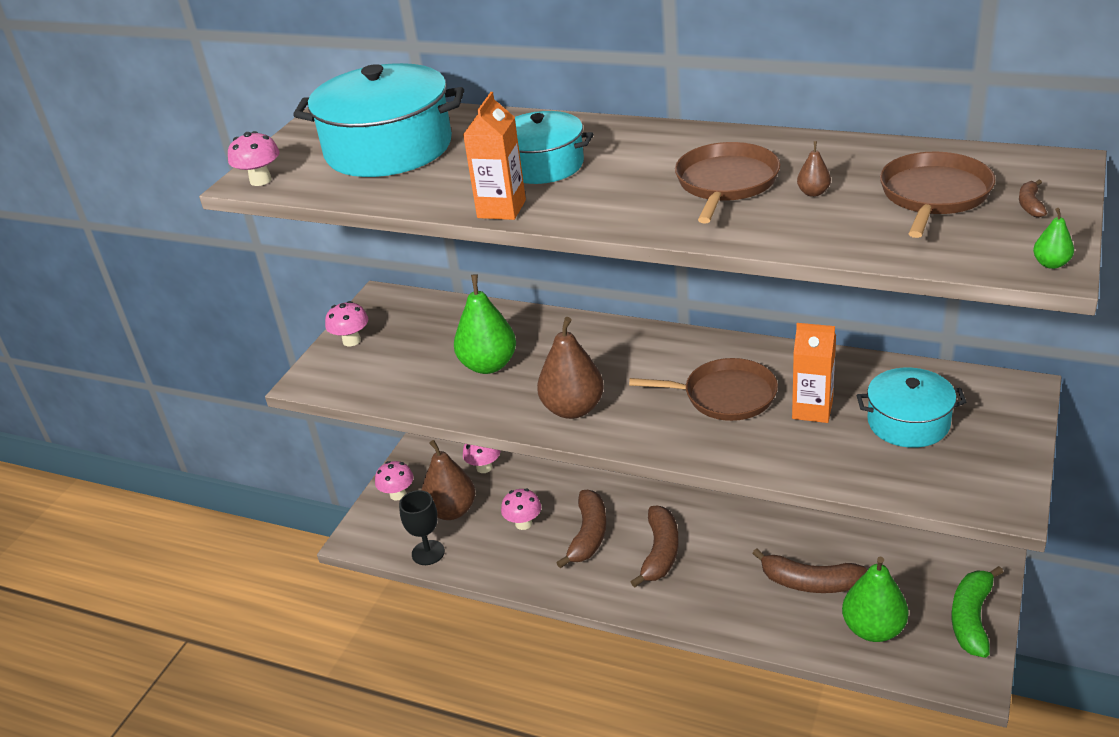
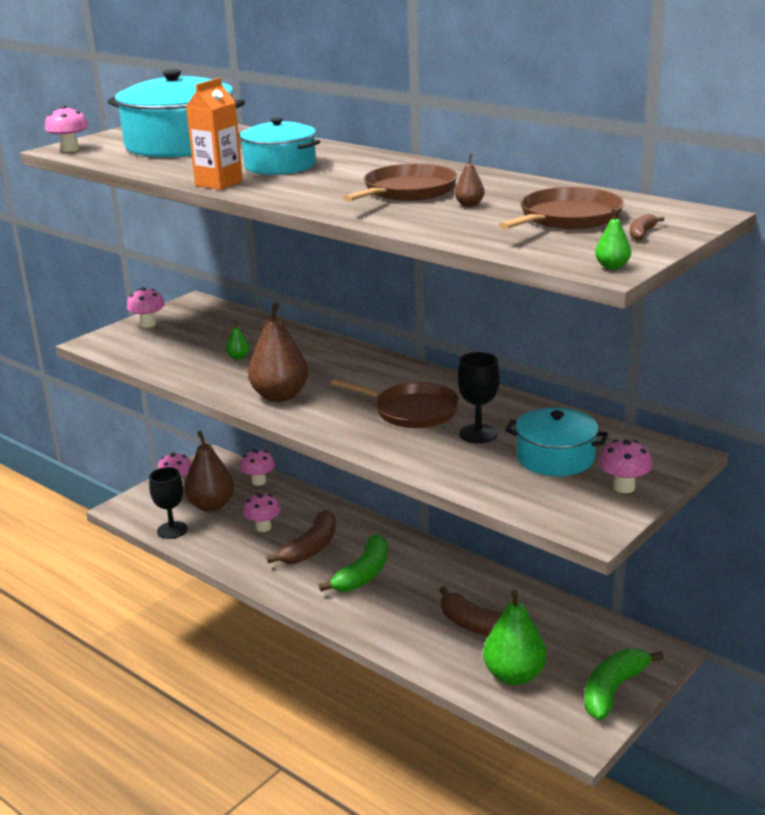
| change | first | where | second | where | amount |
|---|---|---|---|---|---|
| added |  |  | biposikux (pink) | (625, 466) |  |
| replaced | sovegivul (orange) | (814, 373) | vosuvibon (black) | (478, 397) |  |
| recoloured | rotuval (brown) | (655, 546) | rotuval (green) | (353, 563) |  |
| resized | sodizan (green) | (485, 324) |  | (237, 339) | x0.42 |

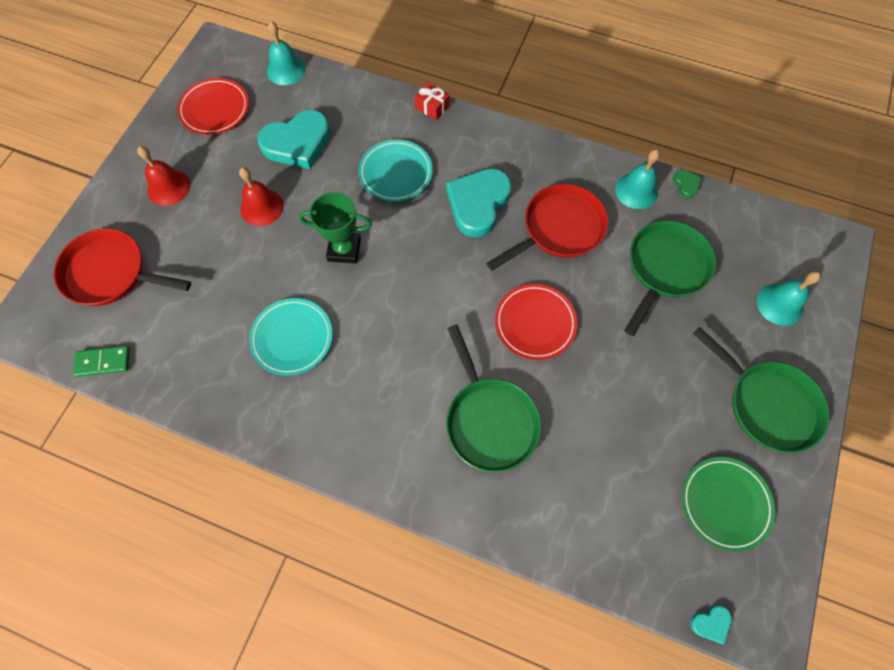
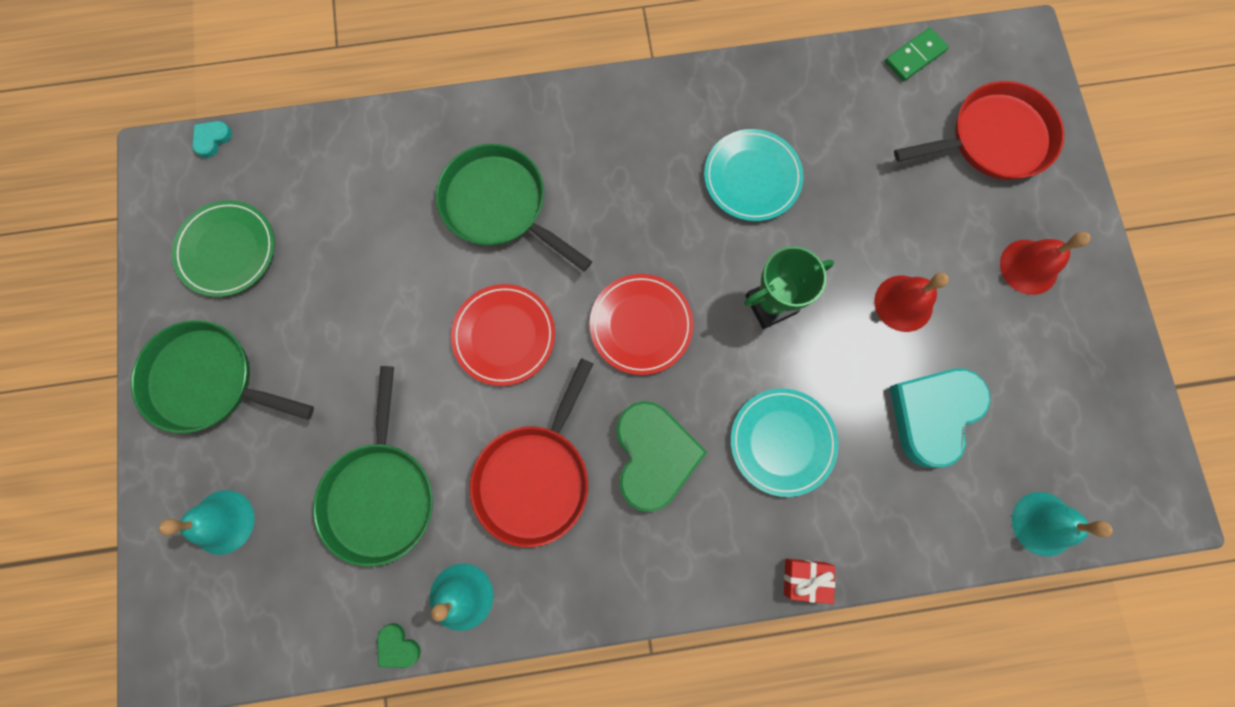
| change | first | where | second | where | amount |
|---|---|---|---|---|---|
| moved | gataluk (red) | (213, 106) |  | (641, 324) |  |
| recoloured | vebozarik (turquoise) | (479, 203) | vebozarik (green) | (662, 456) |  |

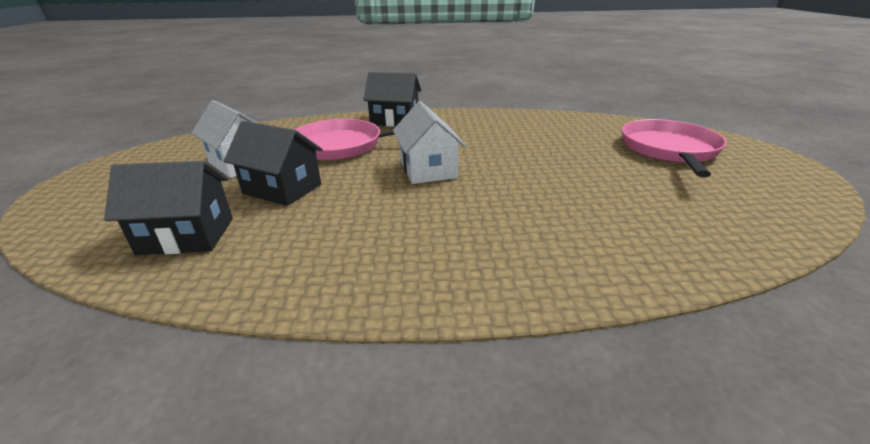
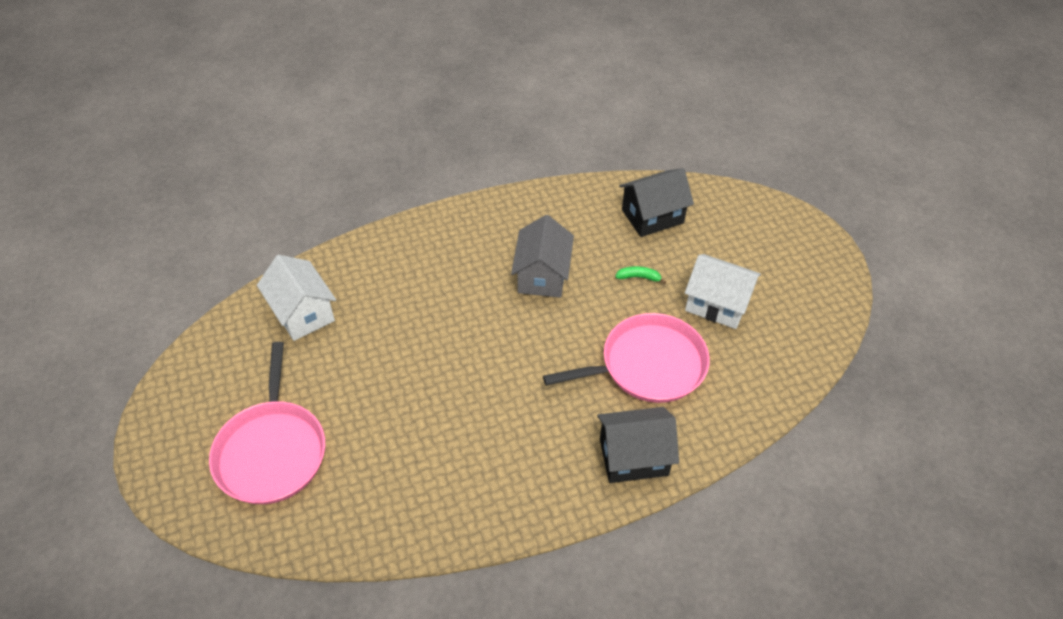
| change | first | where | second | where | amount |
|---|---|---|---|---|---|
| added |  |  | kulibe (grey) | (542, 256) |  |
| moved | kulibe (white) | (429, 142) |  | (296, 298) |  |
| replaced | kulibe (black) | (273, 163) | rotuval (green) | (640, 275) |  |

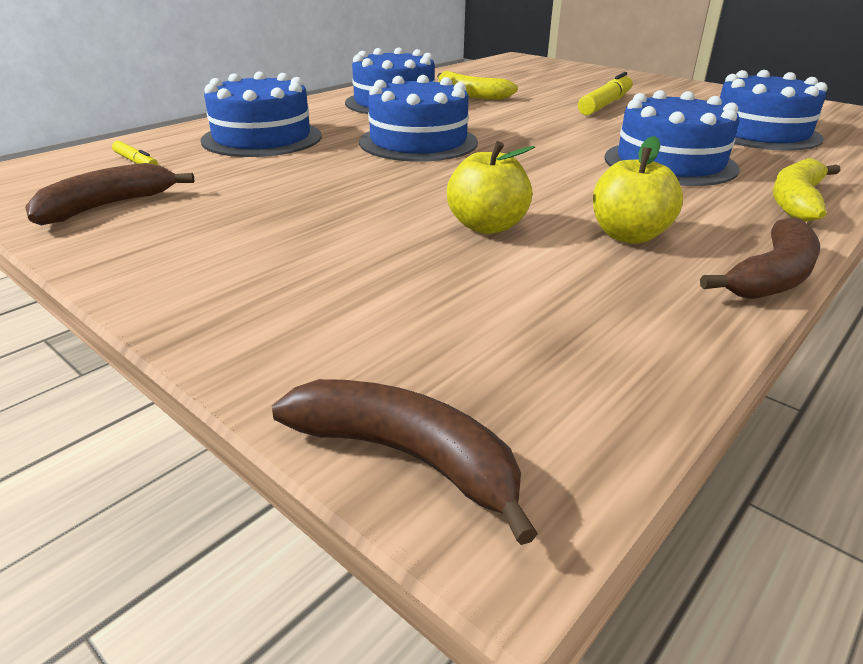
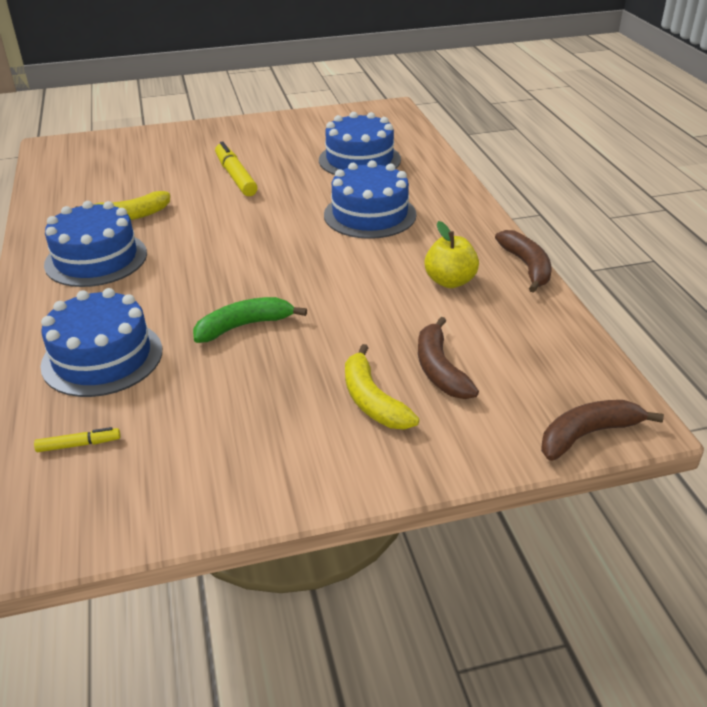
| change | first | where | second | where | amount |
|---|---|---|---|---|---|
| removed | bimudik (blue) | (418, 118) |  |  |  |
| removed | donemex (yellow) | (491, 187) |  |  |  |
| added |  |  | rotuval (green) | (250, 320) |  |
| moved | rotuval (brown) | (109, 194) |  | (448, 358) |  |
| moved | rotuval (yellow) | (806, 190) |  | (382, 386) |  |

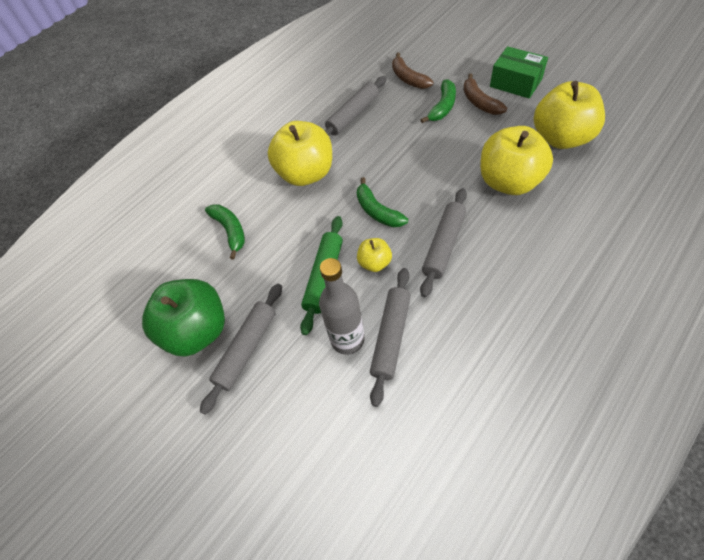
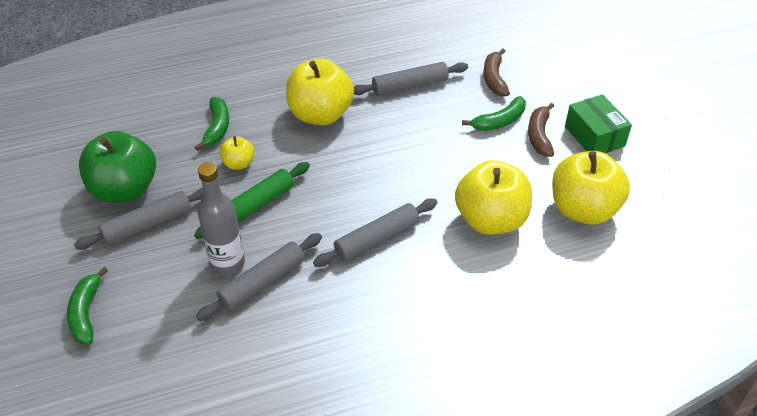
| change | first | where | second | where | amount |
|---|---|---|---|---|---|
| moved | rotuval (green) | (382, 202) |  | (87, 305) |  |
| moved | donemex (yellow) | (374, 255) |  | (237, 153) |  |

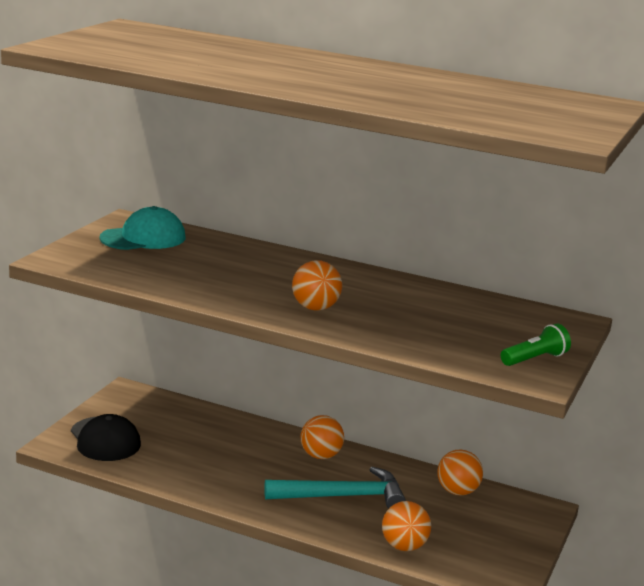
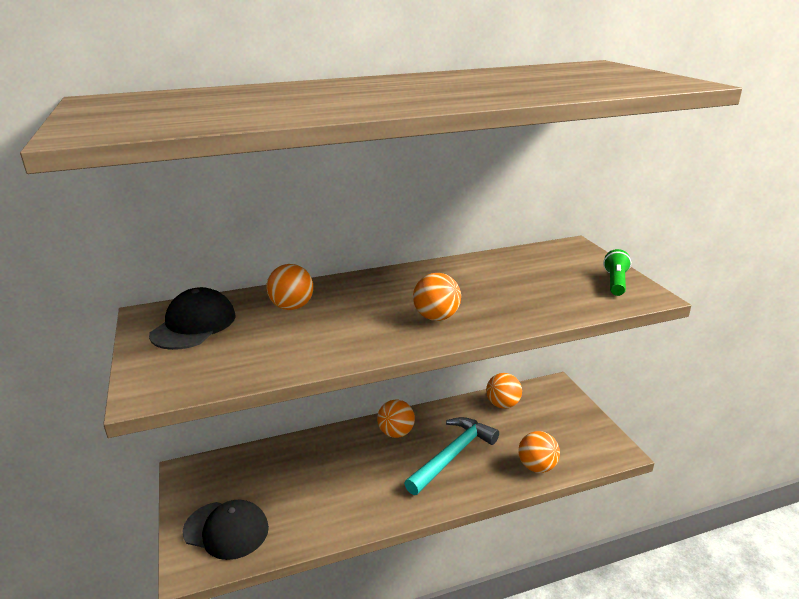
| change | first | where | second | where | amount |
|---|---|---|---|---|---|
| added |  |  | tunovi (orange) | (289, 287) |  |
| recoloured | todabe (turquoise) | (142, 228) | todabe (black) | (192, 318) |  |

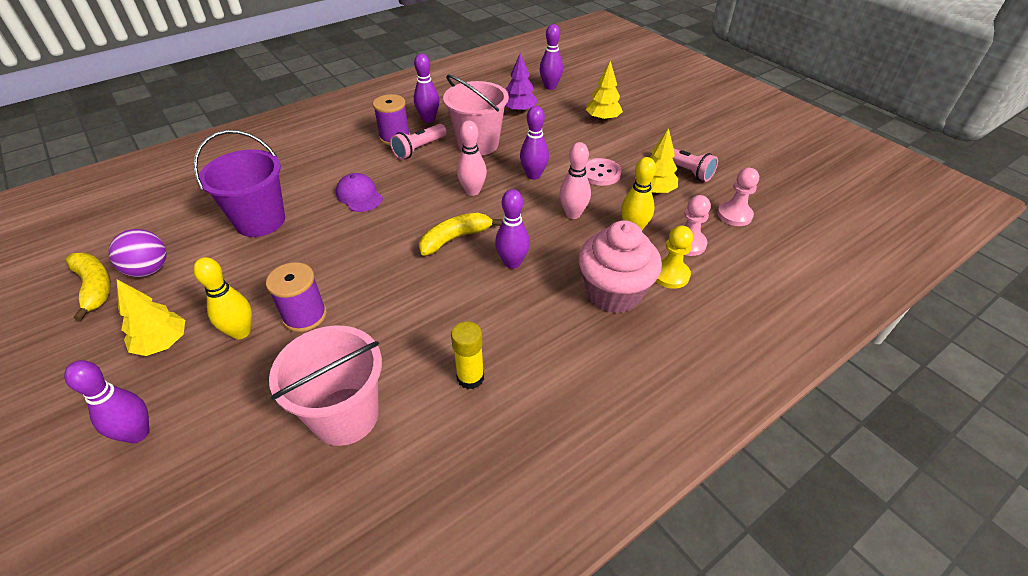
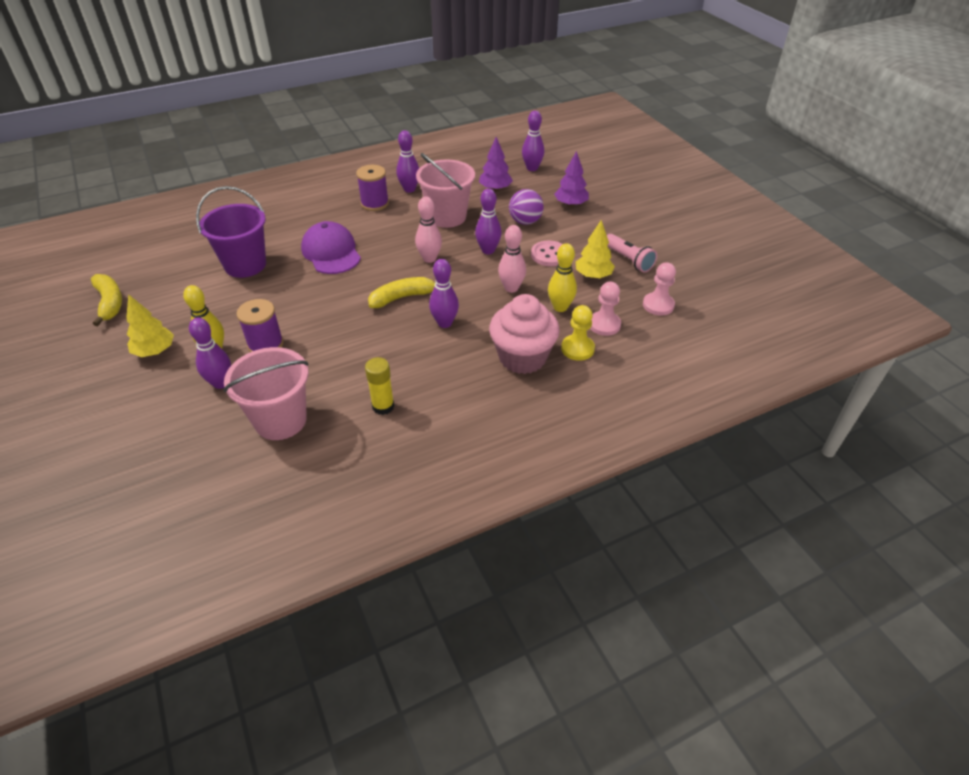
| change | first | where | second | where | amount |
|---|---|---|---|---|---|
| removed | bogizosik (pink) | (418, 142) |  |  |  |
| moved | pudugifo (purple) | (106, 401) |  | (210, 353) |  |
| moved | tunovi (purple) | (137, 253) |  | (526, 207) |  |
| recoloured | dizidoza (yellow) | (604, 91) | dizidoza (purple) | (571, 179) |  |
| resized | todabe (purple) | (359, 192) |  | (331, 247) | x1.53 |

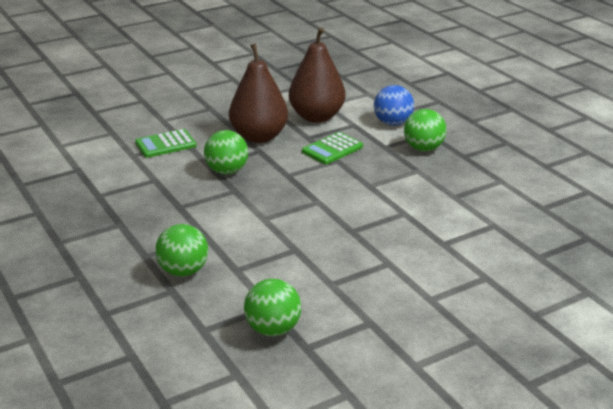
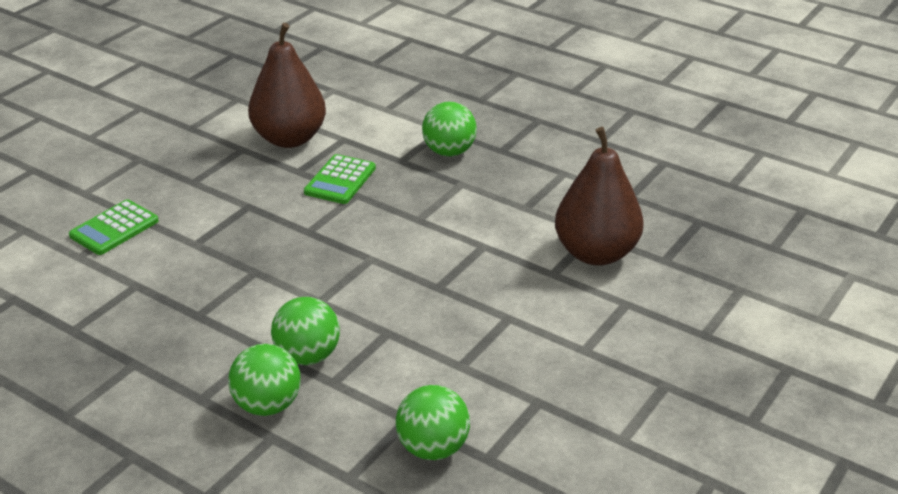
| change | first | where | second | where | amount |
|---|---|---|---|---|---|
| removed | tunovi (blue) | (394, 105) |  |  |  |
| moved | tunovi (green) | (226, 152) |  | (305, 331) |  |
| moved | sodizan (brown) | (258, 93) |  | (599, 196) |  |

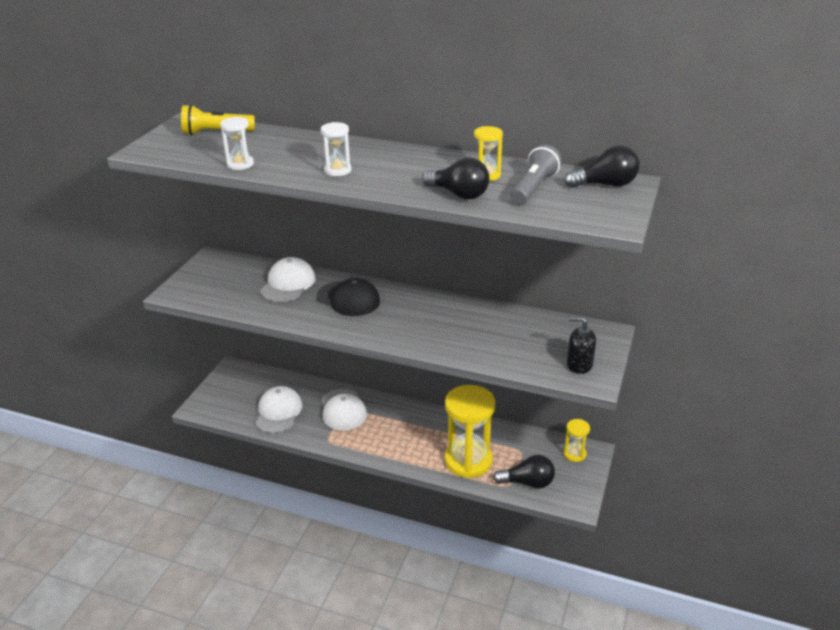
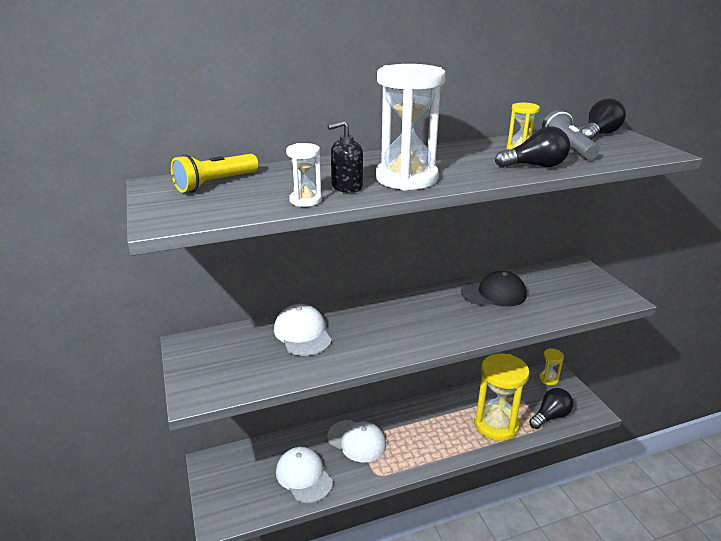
| change | first | where | second | where | amount |
|---|---|---|---|---|---|
| moved | todabe (black) | (348, 297) |  | (494, 289) |  |
| moved | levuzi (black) | (581, 345) |  | (345, 156) |  |
| resized | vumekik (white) | (336, 149) |  | (411, 127) | x2.11 |

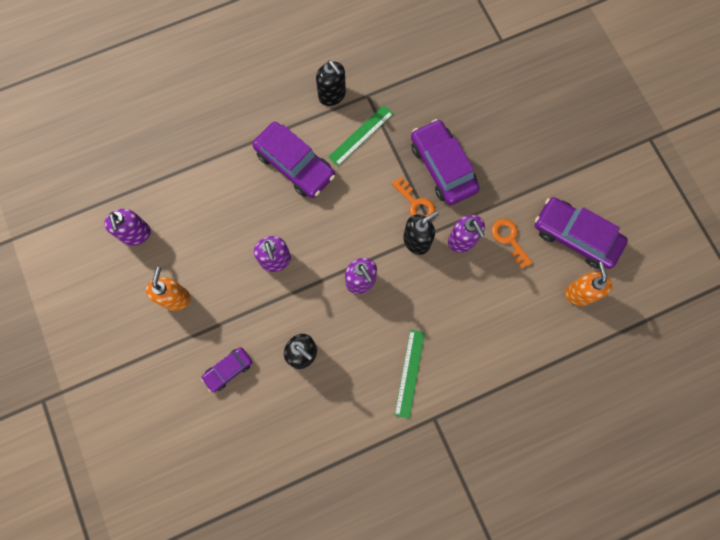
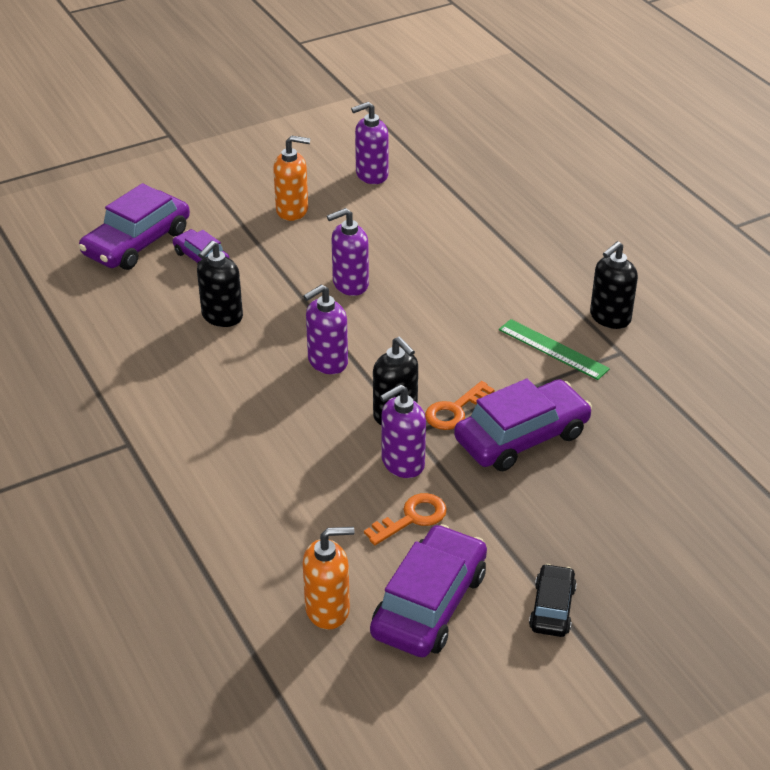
| change | first | where | second | where | amount |
|---|---|---|---|---|---|
| removed | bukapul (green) | (409, 374) |  |  |  |
| added |  |  | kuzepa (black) | (553, 600) |  |
| moved | kuzepa (purple) | (293, 160) |  | (134, 226) |  |

